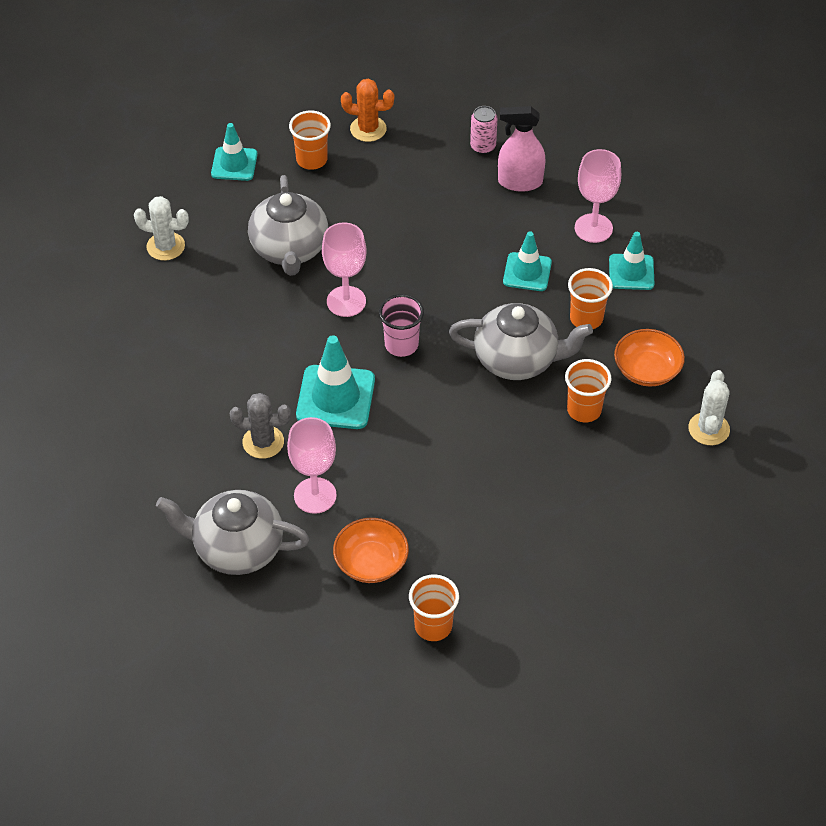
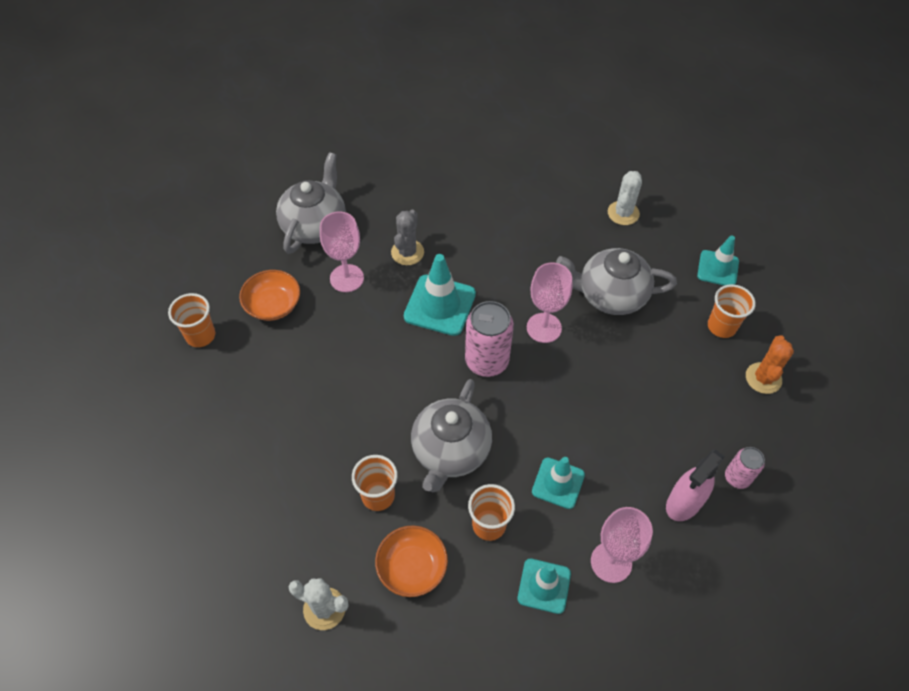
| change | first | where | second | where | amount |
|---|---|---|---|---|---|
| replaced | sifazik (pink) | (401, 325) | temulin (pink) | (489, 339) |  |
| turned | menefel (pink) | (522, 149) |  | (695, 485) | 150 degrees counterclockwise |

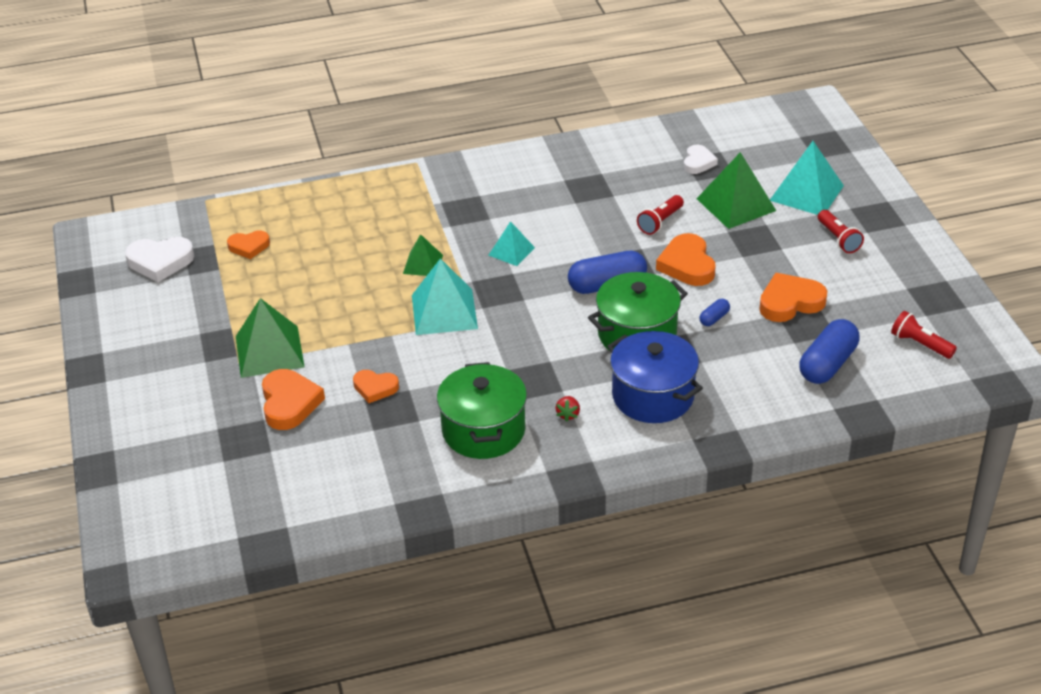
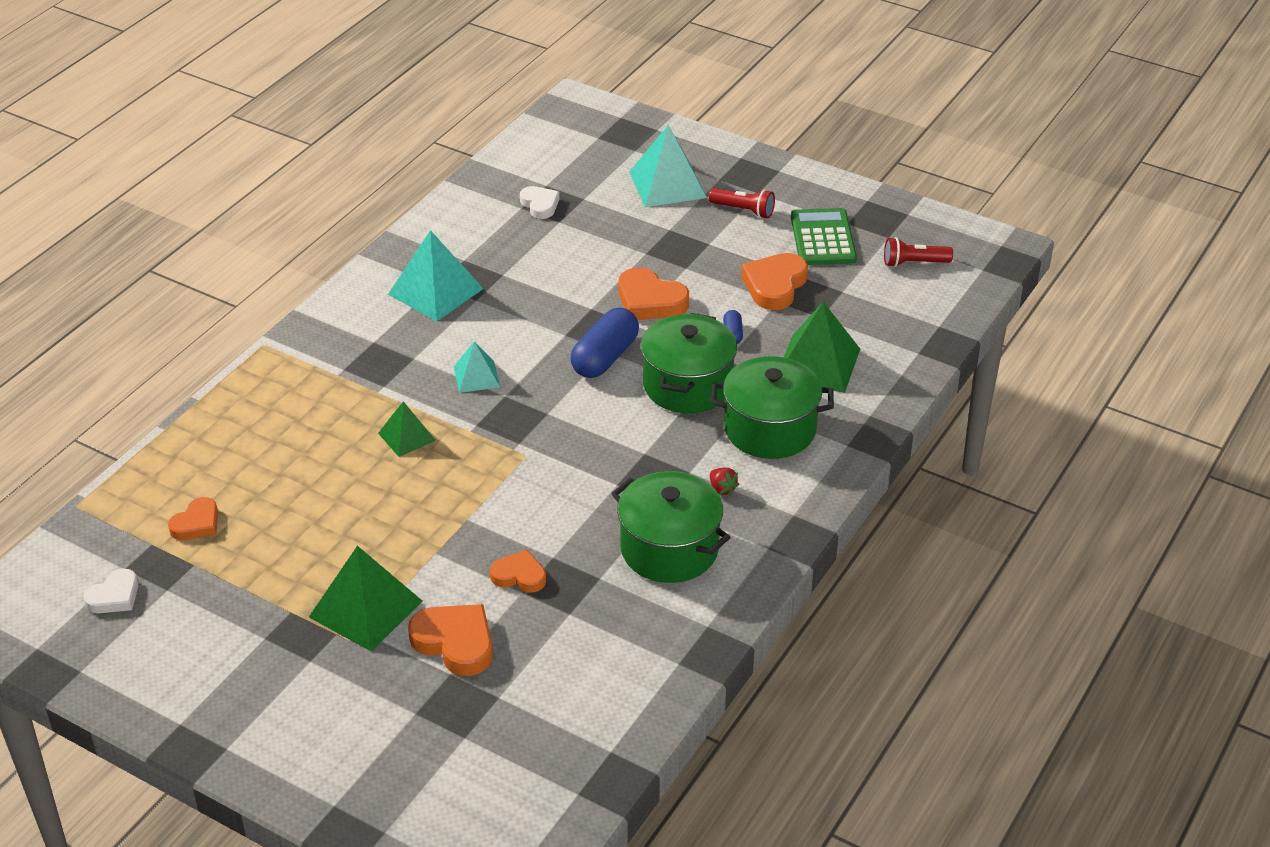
| change | first | where | second | where | amount |
|---|---|---|---|---|---|
| removed | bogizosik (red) | (660, 215) |  |  |  |
| removed | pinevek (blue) | (829, 351) |  |  |  |
| added |  |  | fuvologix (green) | (824, 236) |  |
| moved | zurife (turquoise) | (445, 296) |  | (436, 276) |  |
| moved | zurife (green) | (736, 190) |  | (822, 347) |  |
| recoloured | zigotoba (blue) | (655, 377) | zigotoba (green) | (772, 407) |  |
| turned | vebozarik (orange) | (376, 386) |  | (518, 571) | 135 degrees counterclockwise |
| resized | vebozarik (white) | (160, 259) |  | (110, 590) | x0.63 |

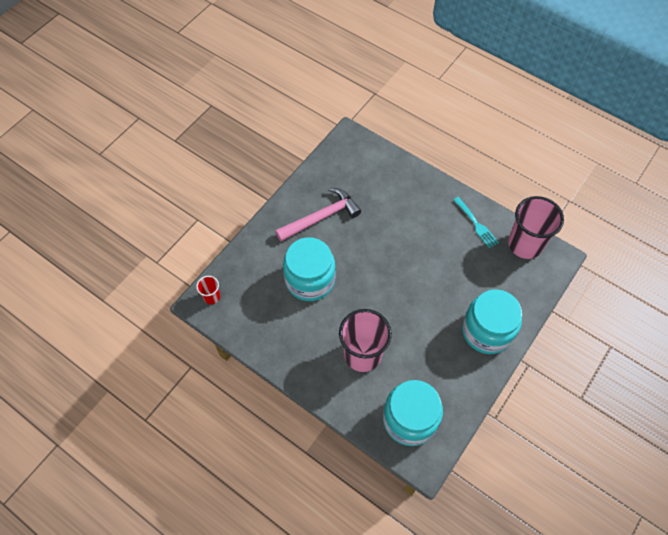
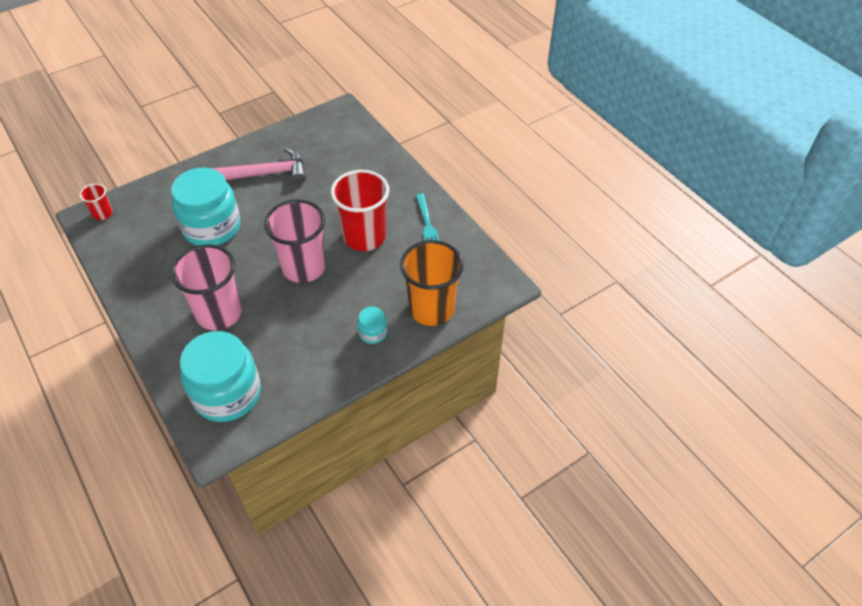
| change | first | where | second | where | amount |
|---|---|---|---|---|---|
| added |  |  | sifazik (red) | (360, 210) |  |
| added |  |  | sifazik (orange) | (432, 283) |  |
| moved | sifazik (pink) | (536, 227) |  | (295, 241) |  |
| resized | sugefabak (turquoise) | (492, 321) |  | (372, 325) | x0.44 |

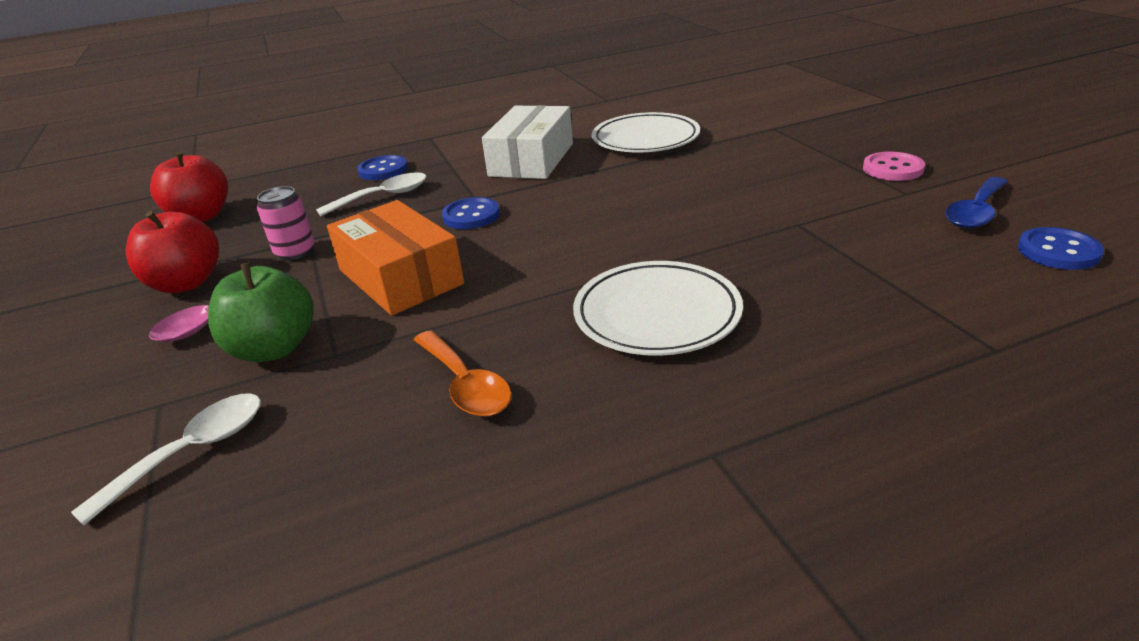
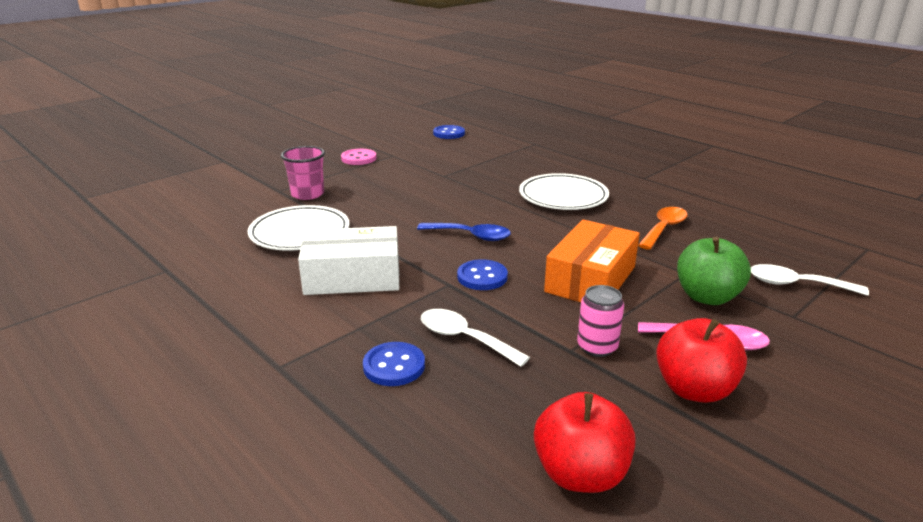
| change | first | where | second | where | amount |
|---|---|---|---|---|---|
| added |  |  | sifazik (pink) | (303, 173) |  |
| moved | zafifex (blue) | (976, 203) |  | (464, 232) |  |

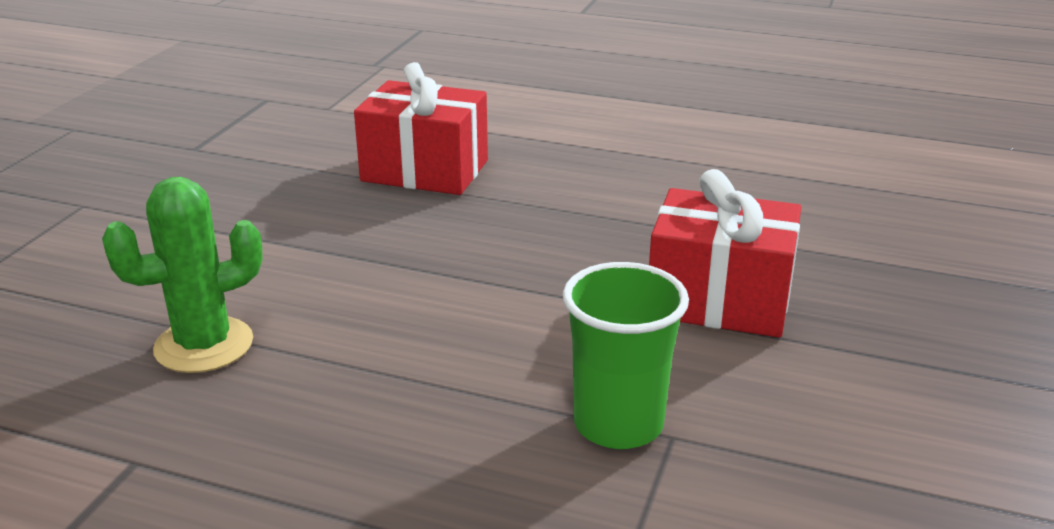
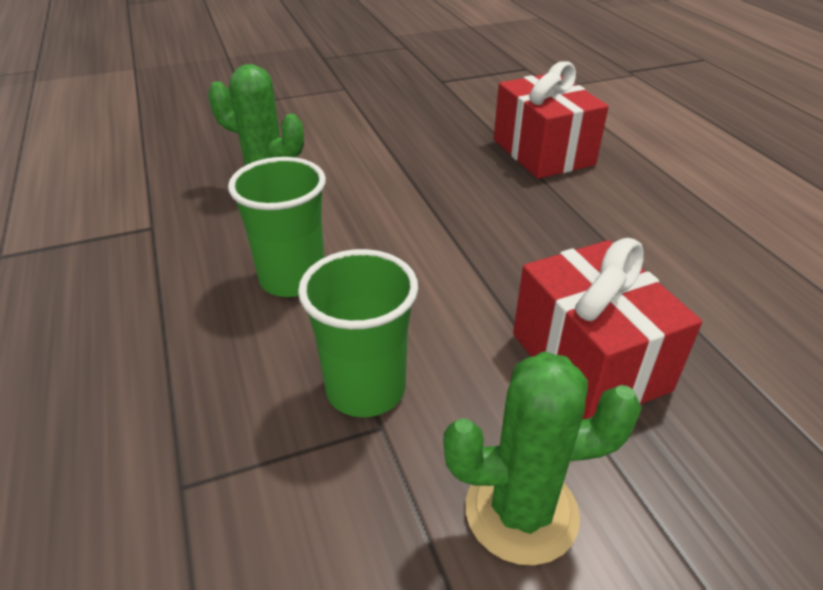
| change | first | where | second | where | amount |
|---|---|---|---|---|---|
| added |  |  | sifazik (green) | (277, 227) |  |
| added |  |  | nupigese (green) | (542, 458) |  |

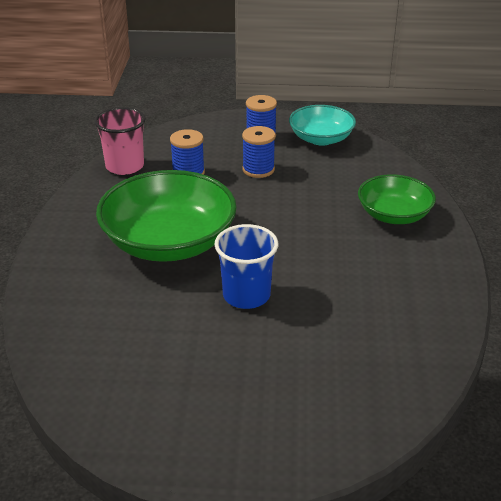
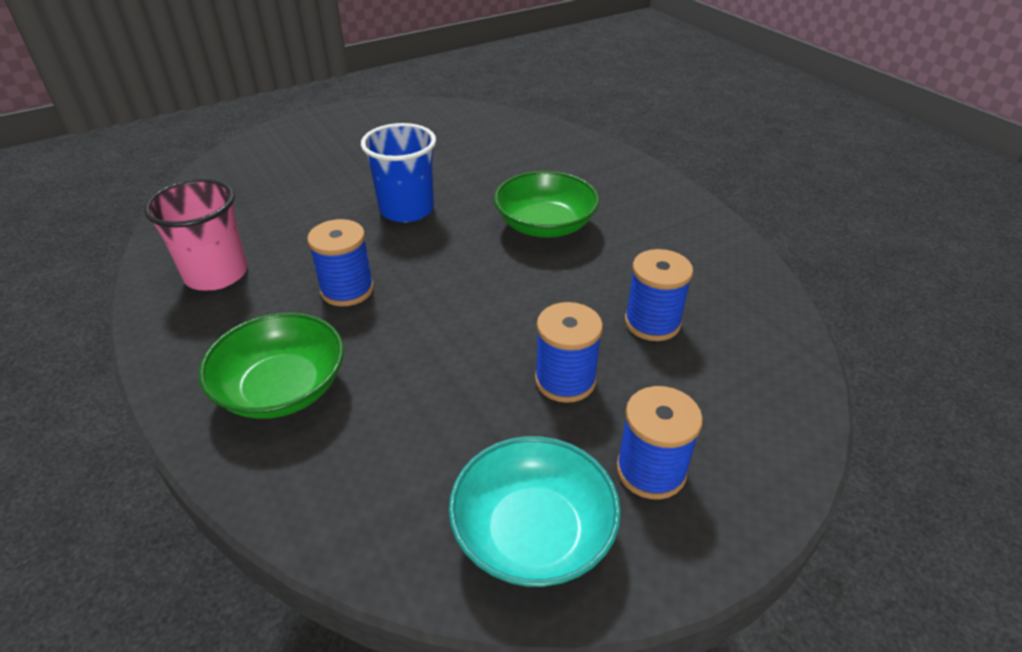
| change | first | where | second | where | amount |
|---|---|---|---|---|---|
| added |  |  | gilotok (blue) | (340, 262) |  |
| moved | sifazik (pink) | (120, 141) |  | (195, 235) |  |
| resized | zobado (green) | (166, 216) |  | (546, 204) | x0.59 |

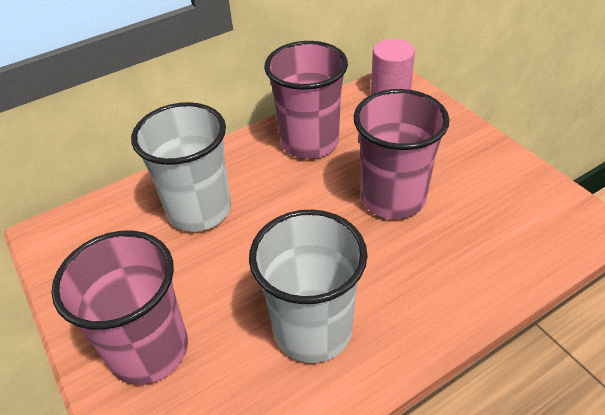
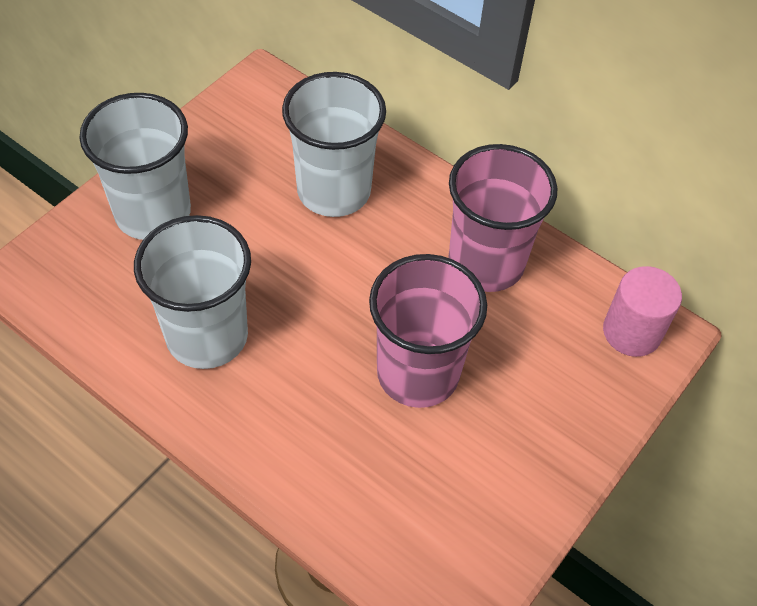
| change | first | where | second | where | amount |
|---|---|---|---|---|---|
| recoloured | sifazik (pink) | (119, 307) | sifazik (white) | (135, 166) |  |

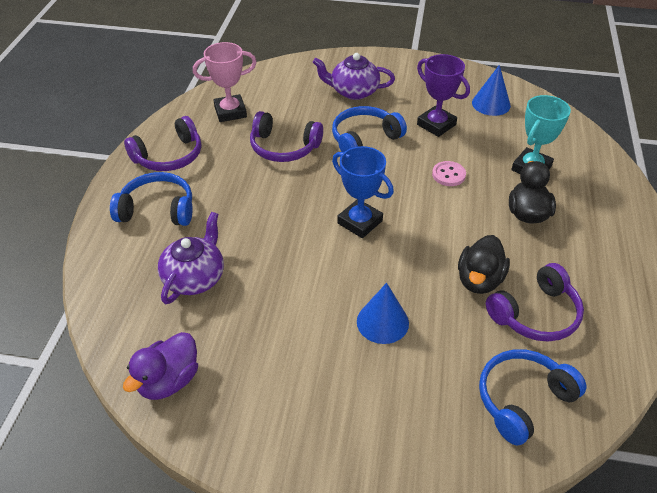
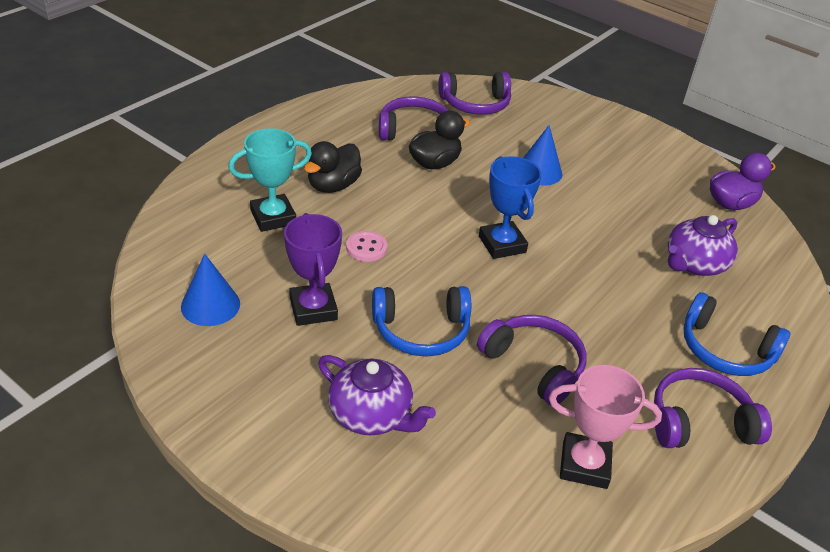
| change | first | where | second | where | amount |
|---|---|---|---|---|---|
| recoloured | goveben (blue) | (533, 397) | goveben (purple) | (474, 93) |  |

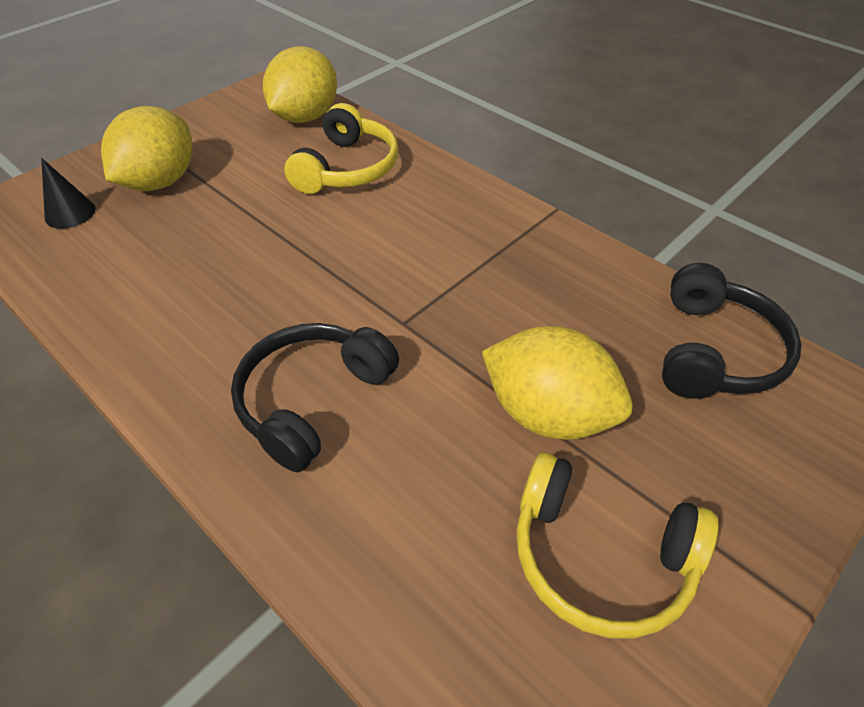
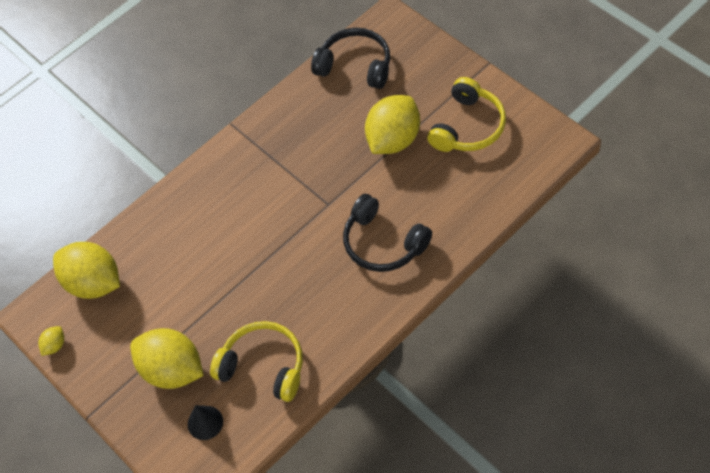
| change | first | where | second | where | amount |
|---|---|---|---|---|---|
| added |  |  | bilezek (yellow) | (51, 341) |  |
| moved | goveben (yellow) | (341, 148) |  | (256, 361) |  |

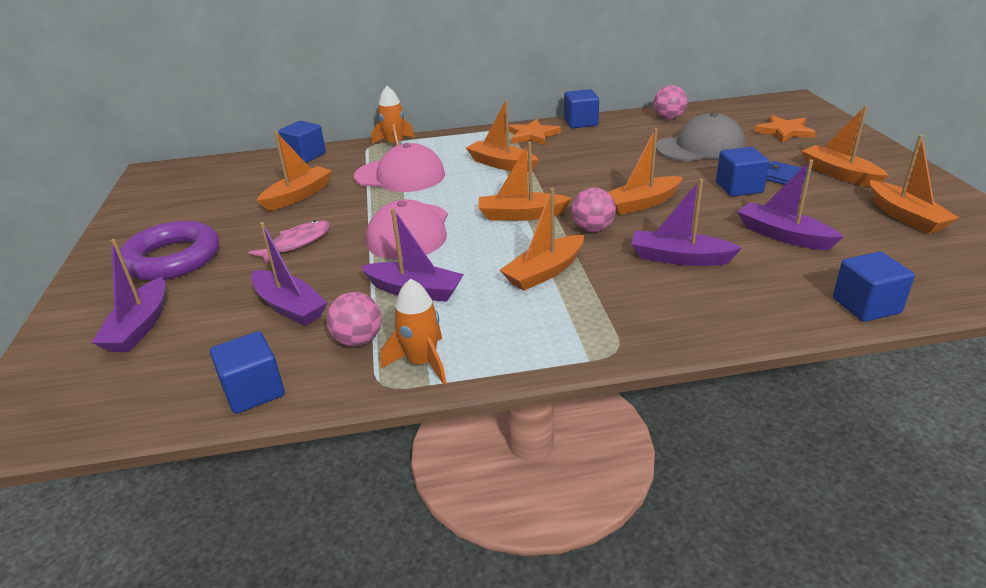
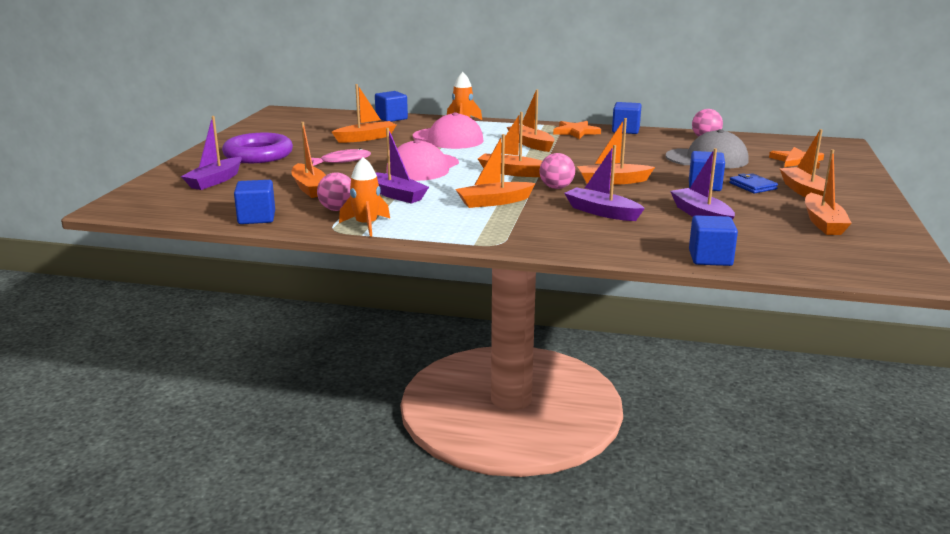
| change | first | where | second | where | amount |
|---|---|---|---|---|---|
| recoloured | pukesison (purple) | (289, 274) | pukesison (orange) | (308, 160) |  |

